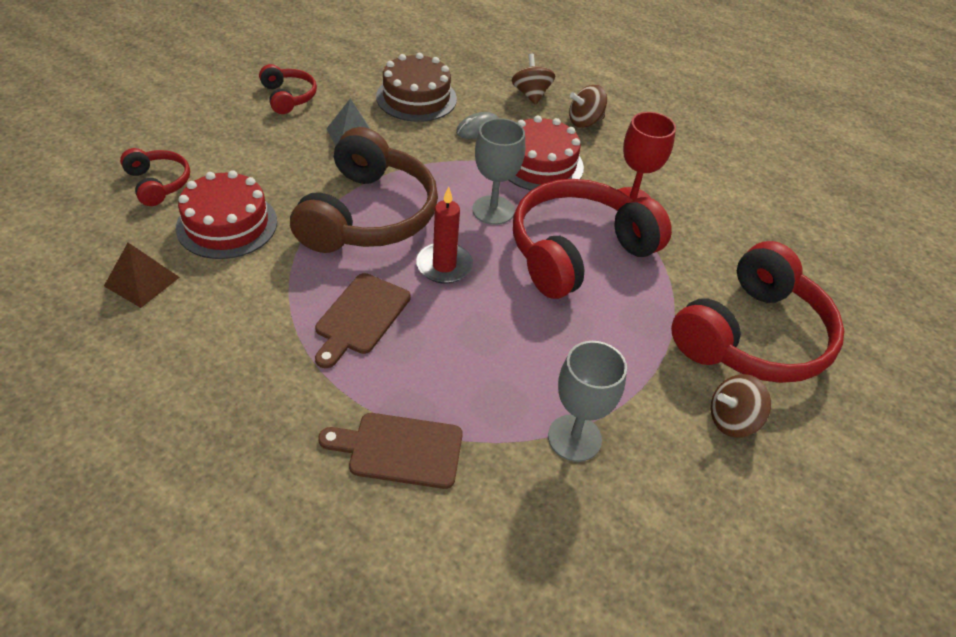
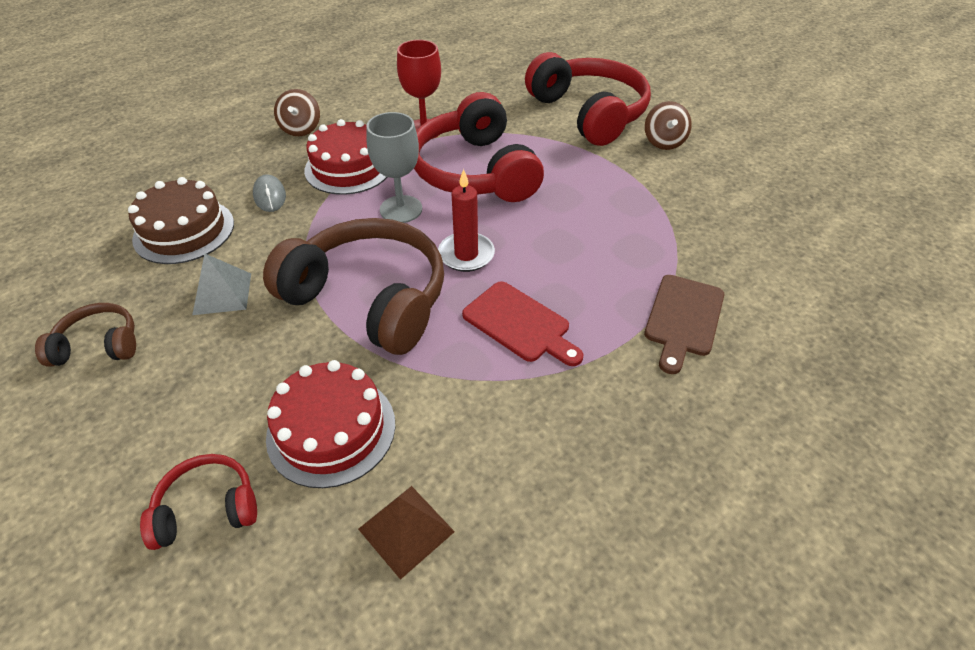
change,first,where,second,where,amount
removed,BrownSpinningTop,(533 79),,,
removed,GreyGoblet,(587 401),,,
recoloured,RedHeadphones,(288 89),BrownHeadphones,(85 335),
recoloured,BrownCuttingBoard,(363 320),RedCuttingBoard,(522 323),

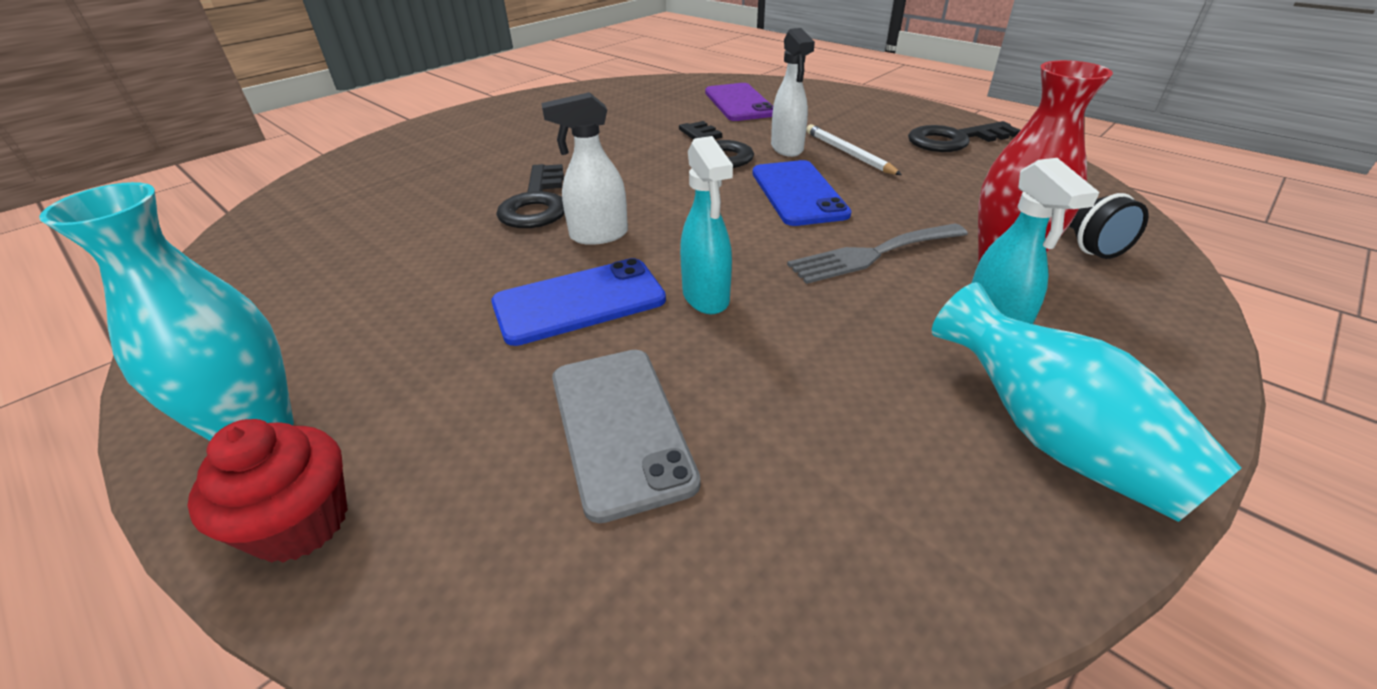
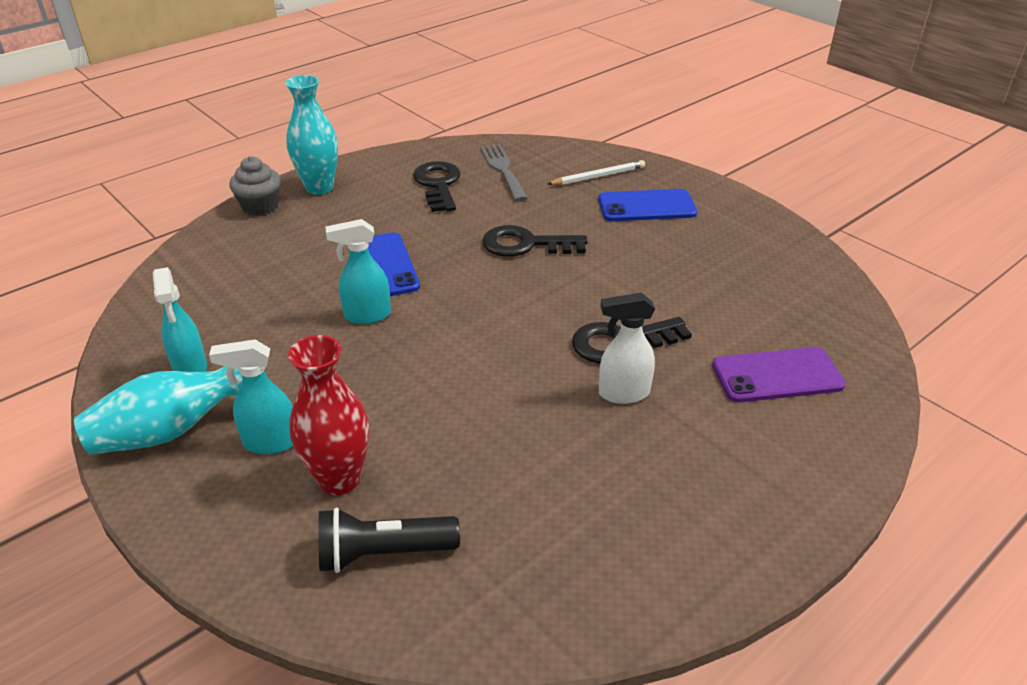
change,first,where,second,where,amount
removed,WhiteSprayBottle,(584 168),,,
removed,GreyPhone,(626 436),,,
added,,,TurquoiseSprayBottle,(180 319),
moved,BluePhone,(802 193),,(647 205),
moved,GreyFork,(877 254),,(503 172),
moved,WhitePencil,(854 149),,(596 172),
moved,BlackKey,(964 136),,(436 186),
recoloured,RedCupcake,(267 491),GreyCupcake,(255 186),

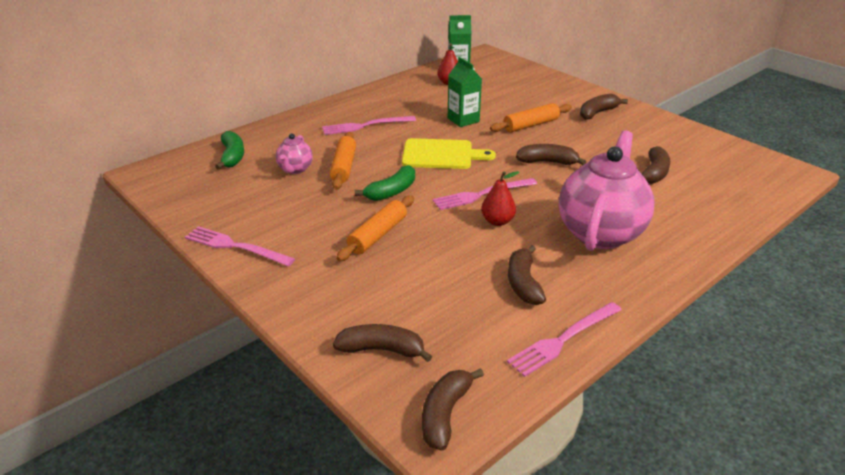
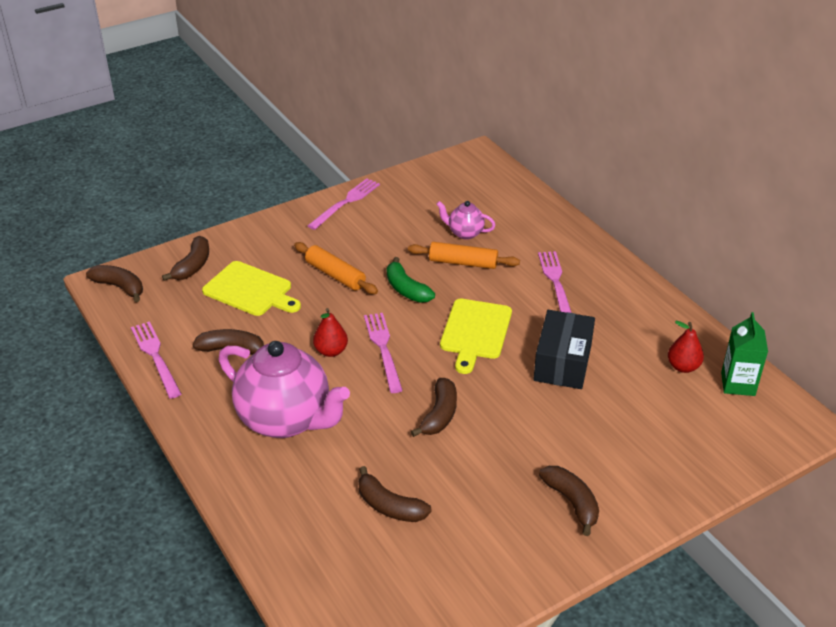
change,first,where,second,where,amount
removed,GreenBanana,(229 150),,,
removed,OrangeRollingPin,(531 117),,,
added,,,YellowCuttingBoard,(251 288),
replaced,GreenCarton,(465 92),BlackBox,(564 349),

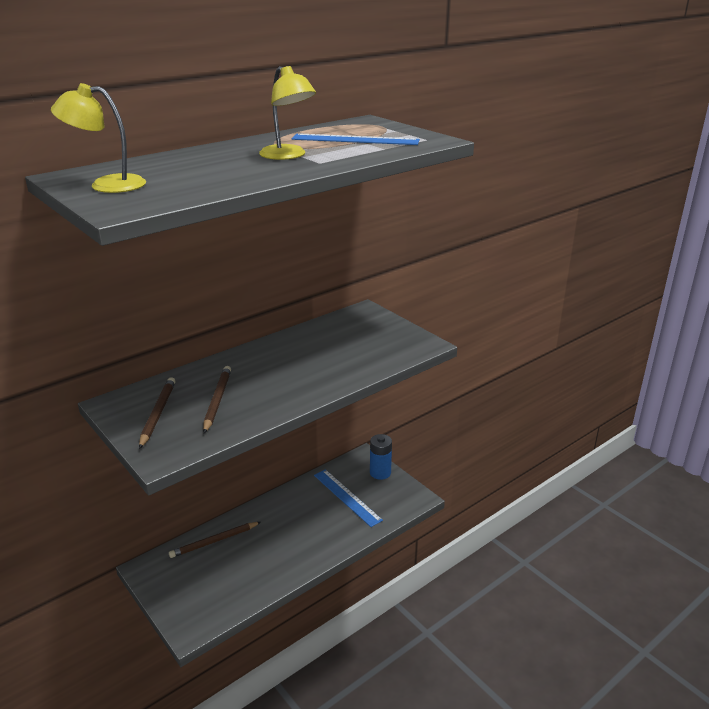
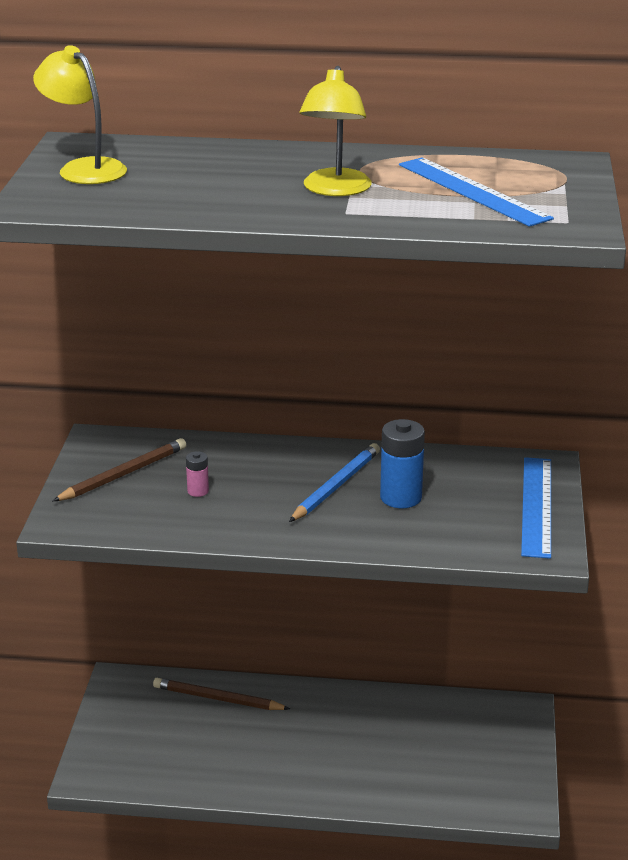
change,first,where,second,where,amount
added,,,BluePencil,(334 482),
moved,BlueRuler,(348 498),,(536 508),
moved,BlueBattery,(381 457),,(402 463),
replaced,BrownPencil,(217 399),PinkBattery,(197 474),

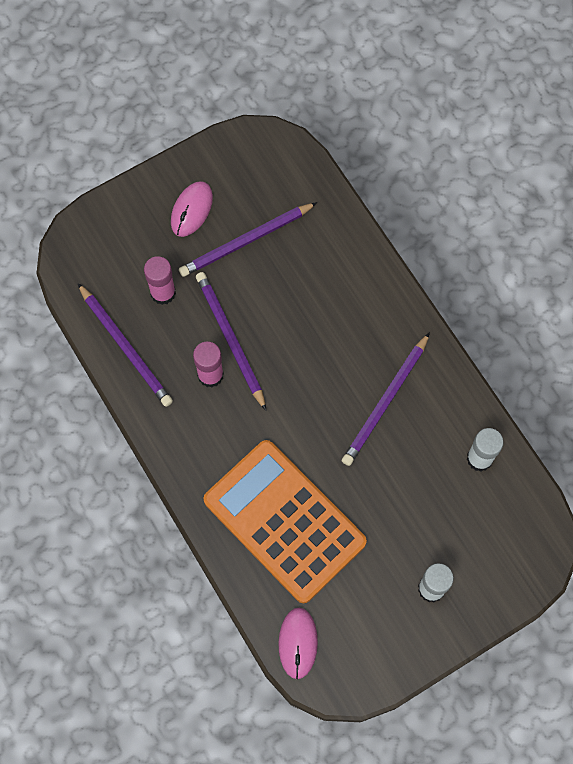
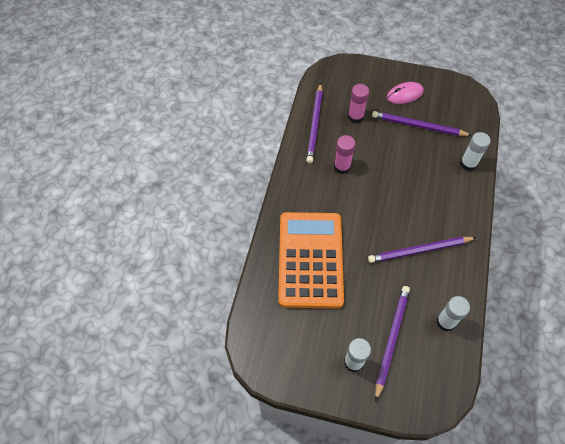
change,first,where,second,where,amount
removed,PinkMouse,(298 643),,,
added,,,WhiteGlueStick,(475 151),
moved,PurplePencil,(231 341),,(392 344),

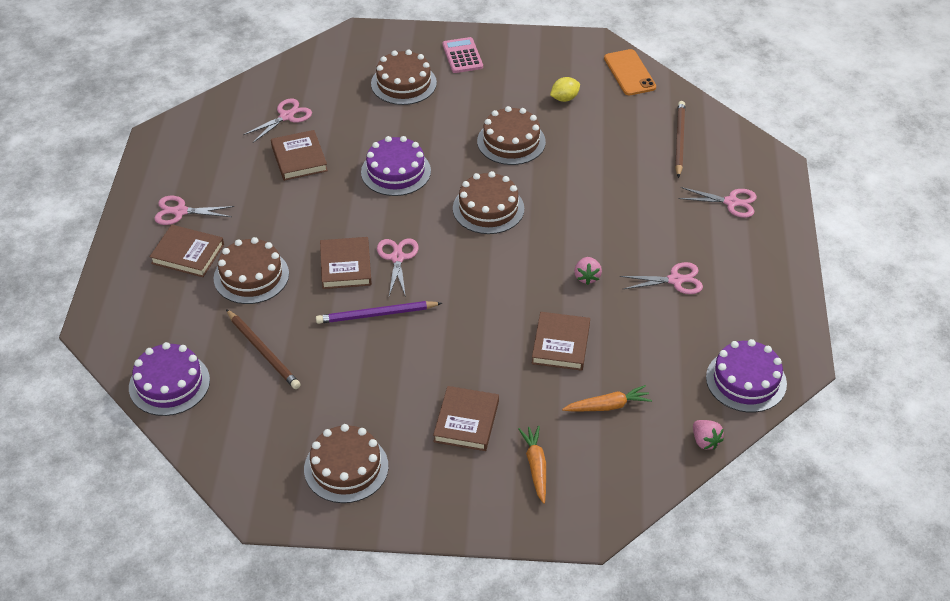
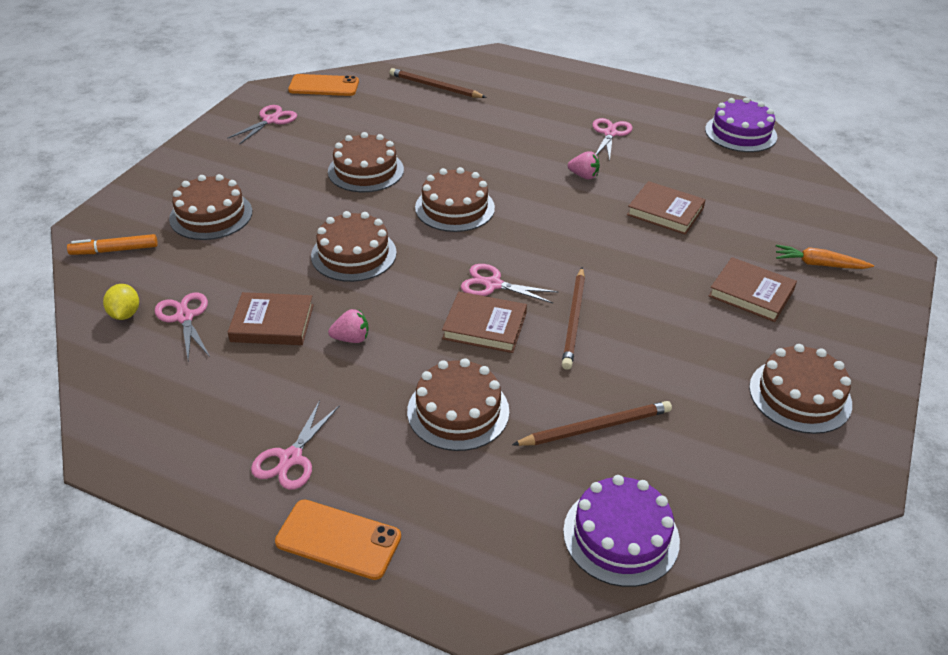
change,first,where,second,where,amount
removed,BrownBook,(187 251),,,
removed,PinkCalculator,(462 55),,,
removed,OrangeCarrot,(607 398),,,
added,,,OrangeMarker,(112 244),
added,,,OrangePhone,(338 540),
moved,YellowLemon,(565 89),,(121 302),
moved,PinkScissors,(717 202),,(262 125),
moved,PinkStrawberry,(708 435),,(348 326),
recoloured,PurplePencil,(379 312),BrownPencil,(573 318),
recoloured,PurpleCake,(396 166),BrownCake,(354 246),

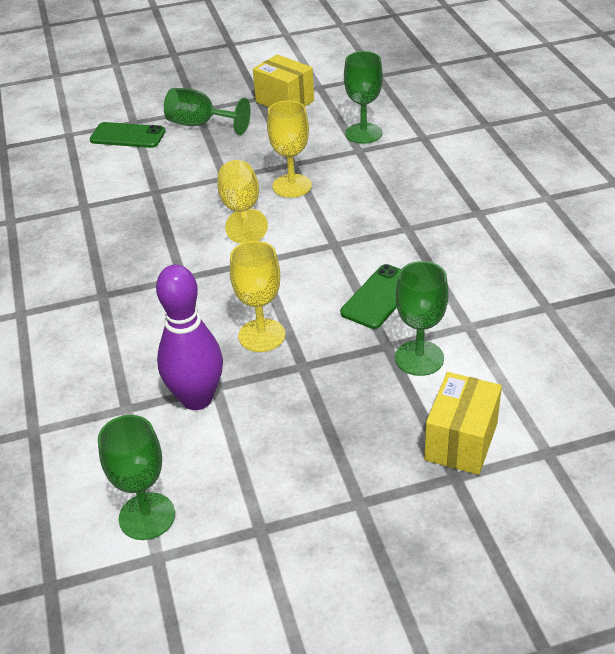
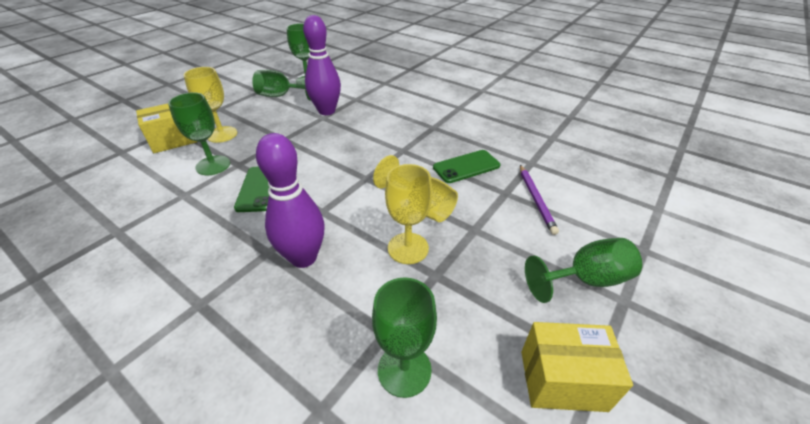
change,first,where,second,where,amount
added,,,GreenGoblet,(281 85),
added,,,PurpleBowlingPin,(290 200),
added,,,PurplePencil,(539 200),
moved,GreenPhone,(127 135),,(466 166),
moved,YellowGoblet,(257 296),,(210 105),
turned,YellowBox,(463 423),,(166 128),75 degrees clockwise

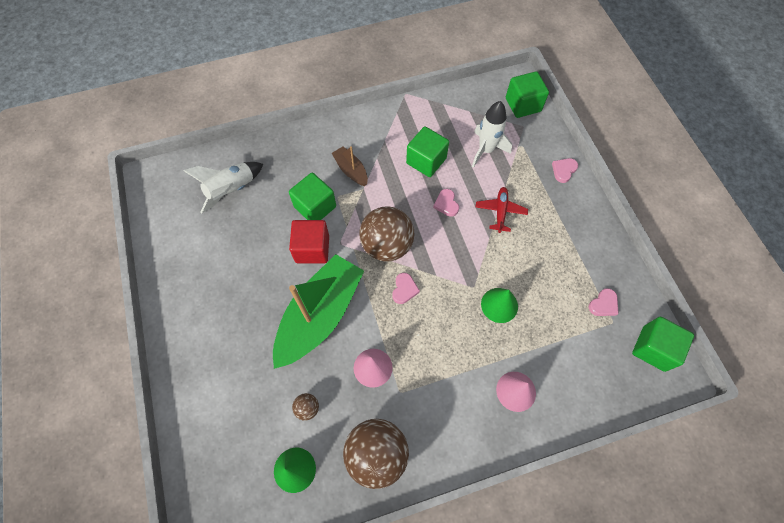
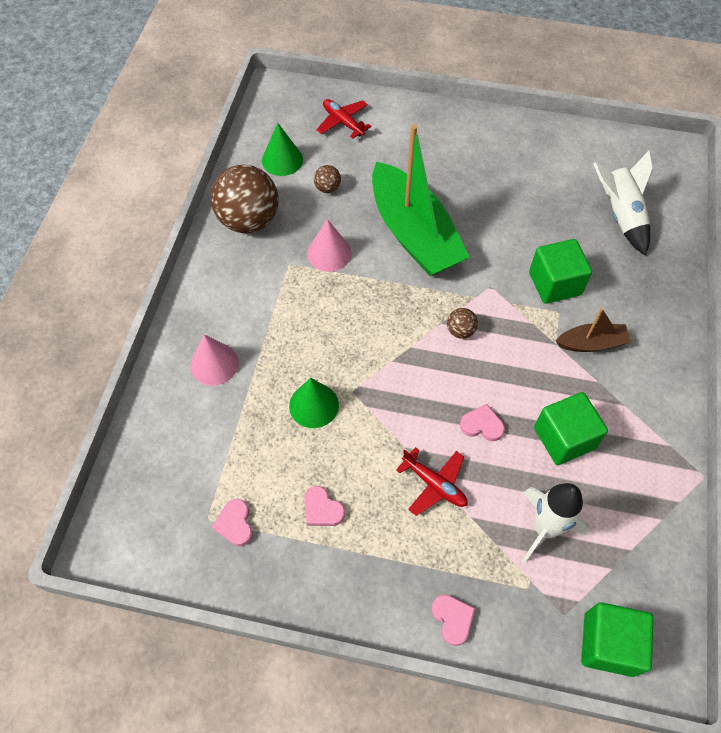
change,first,where,second,where,amount
removed,RedCube,(309 241),,,
removed,GreenCube,(663 344),,,
added,,,RedPlane,(343 119),
moved,PinkHeart,(406 288),,(324 506),
resized,BrownBall,(386 233),,(462 323),x0.43

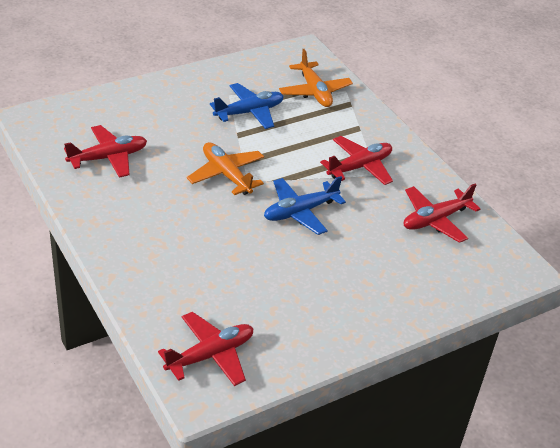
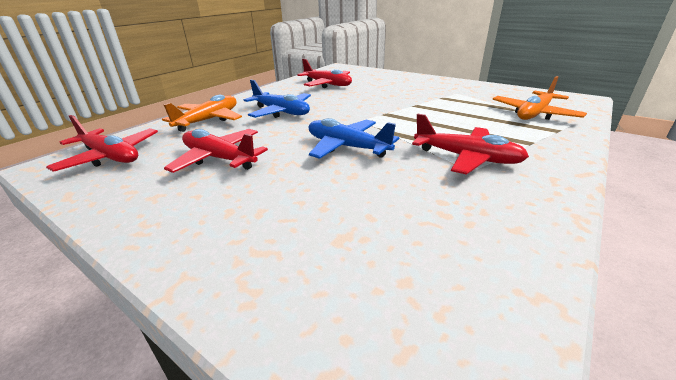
change,first,where,second,where,amount
moved,OrangePlane,(225 168),,(202 113),
moved,BluePlane,(247 106),,(277 99),
moved,RedPlane,(442 213),,(216 151),

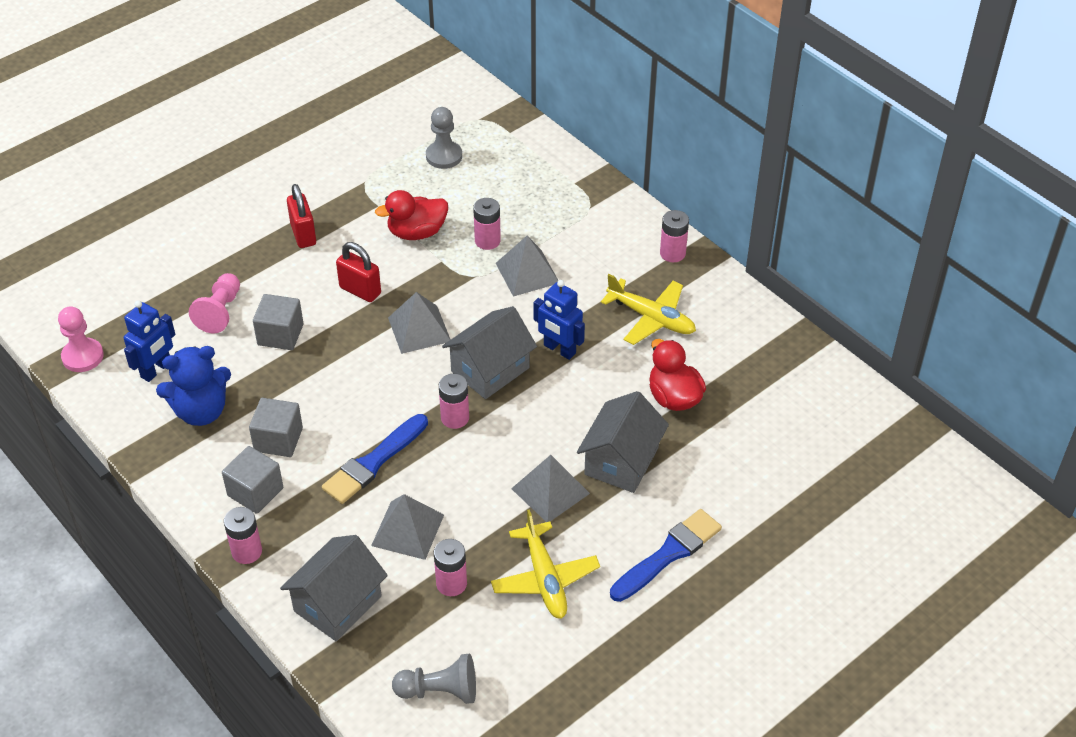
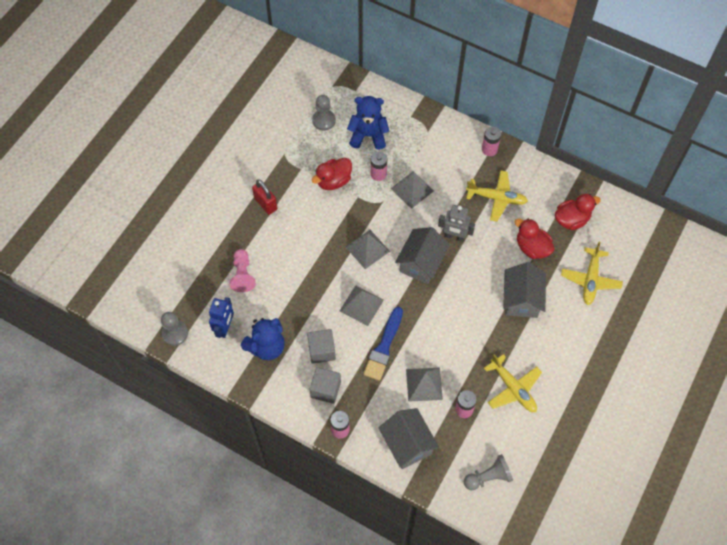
change,first,where,second,where,amount
removed,GreyCube,(278 322),,,
removed,RedPadlock,(358 272),,,
removed,PinkBattery,(454 401),,,
removed,BlueBrush,(666 555),,,
added,,,BlueTeddyBear,(368 123),
added,,,RedDuck,(578 212),
added,,,YellowPlane,(592 273),
moved,GreyPyramid,(550 488),,(362 305),
recoloured,PinkPawn,(81 339),GreyPawn,(174 329),
recoloured,BlueRobot,(559 320),GreyRobot,(456 223),
turned,GreyHouse,(334 588),,(408 438),45 degrees counterclockwise

